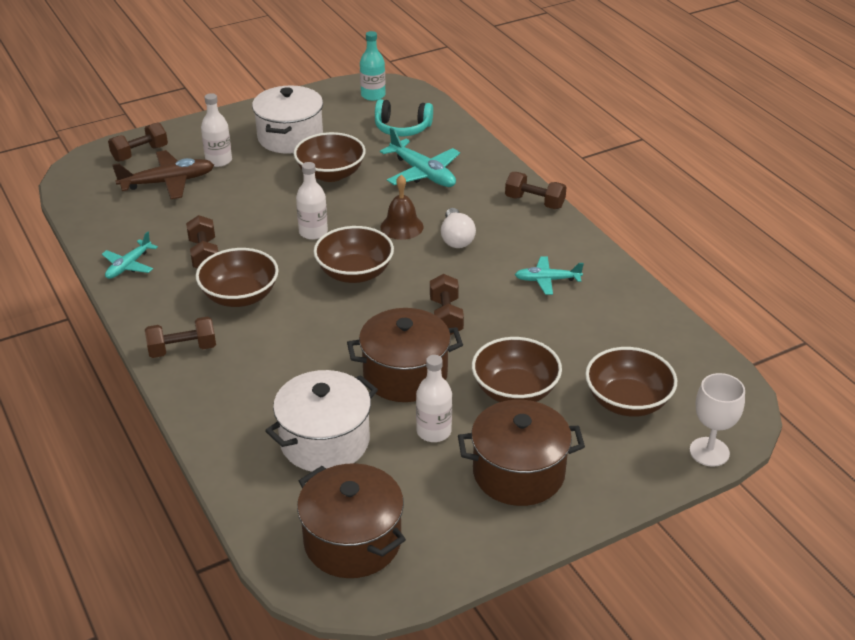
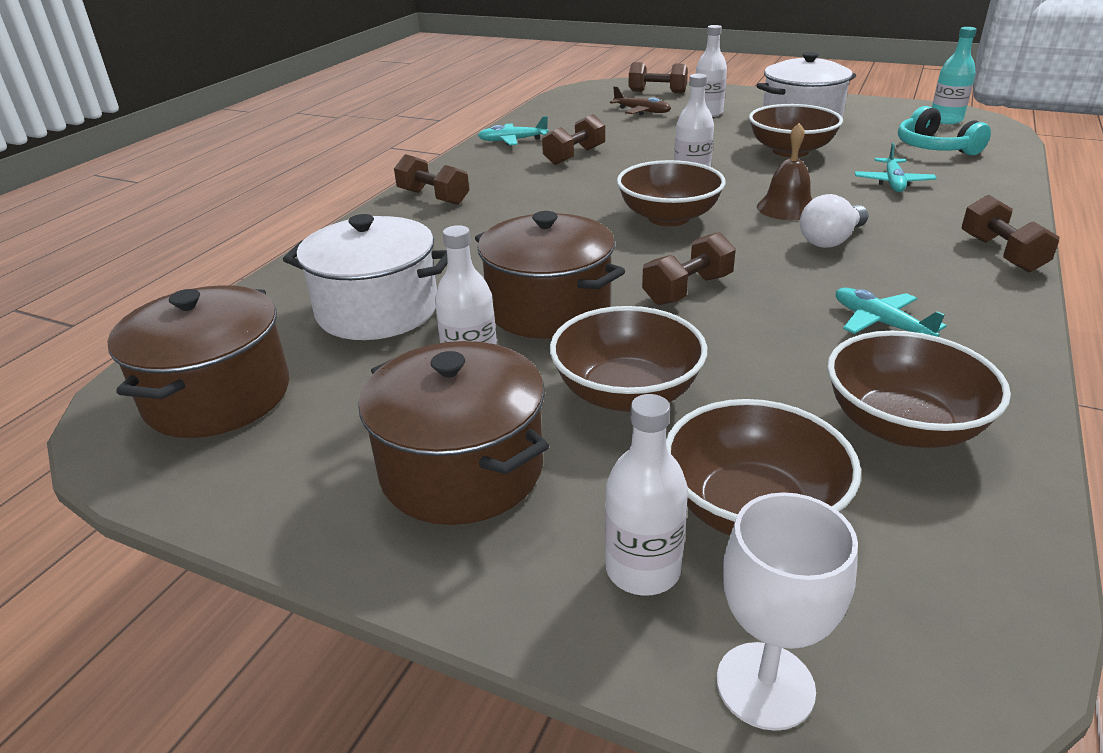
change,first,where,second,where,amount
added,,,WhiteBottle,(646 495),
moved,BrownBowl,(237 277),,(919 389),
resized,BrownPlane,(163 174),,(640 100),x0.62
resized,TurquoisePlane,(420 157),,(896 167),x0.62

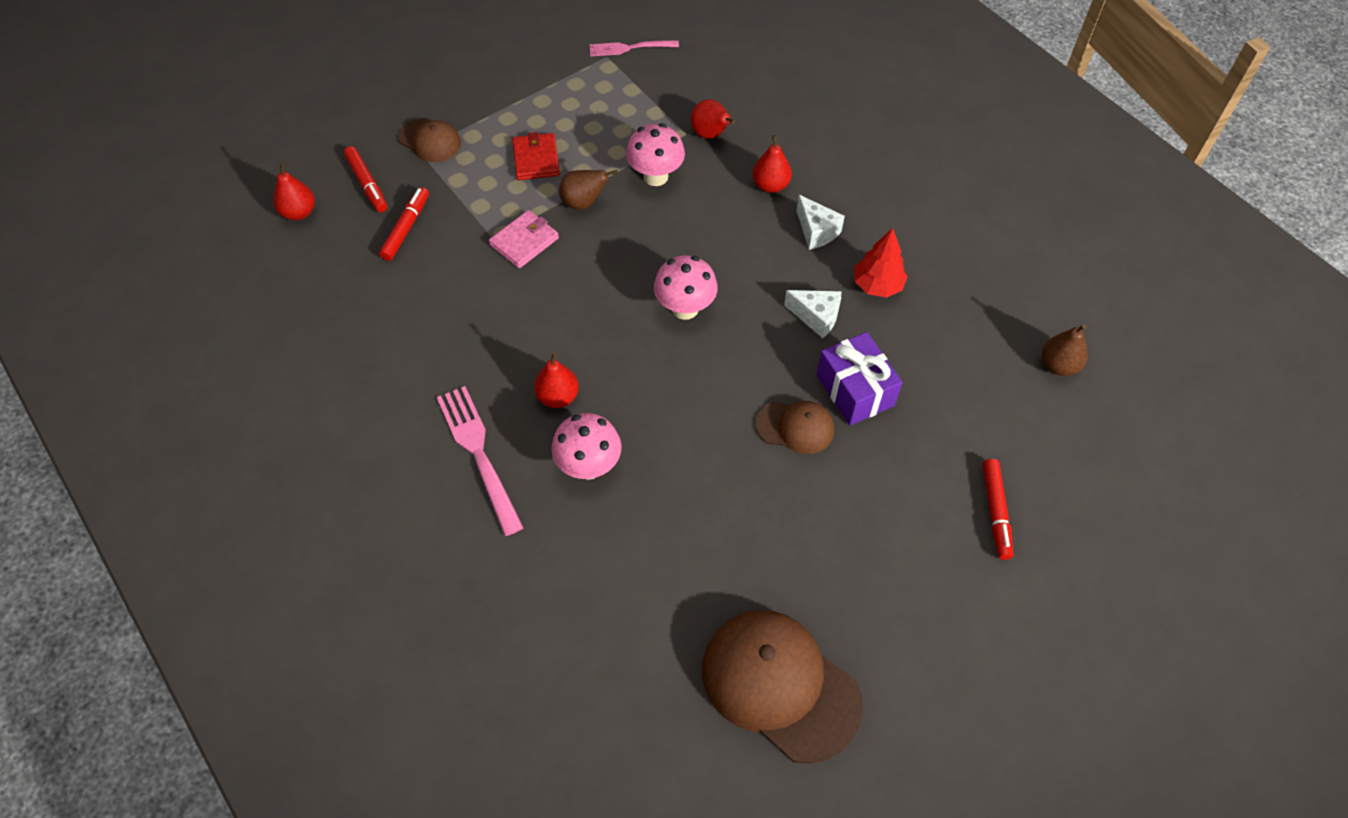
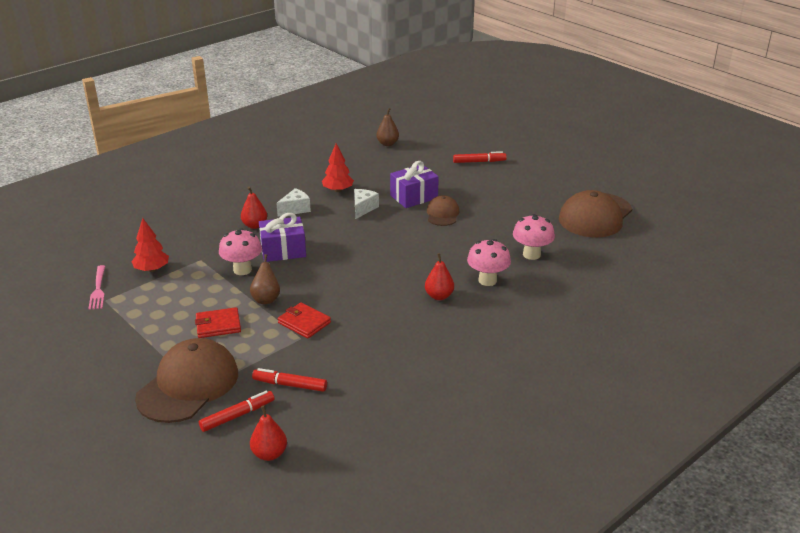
change,first,where,second,where,amount
removed,PinkFork,(480 461),,,
removed,RedPear,(713 119),,,
added,,,RedTree,(150 245),
added,,,PurpleGift,(282 237),
moved,PinkMushroom,(686 287),,(534 237),
recoloured,PinkWallet,(524 239),RedWallet,(304 320),
resized,BrownCap,(429 140),,(186 380),x1.89

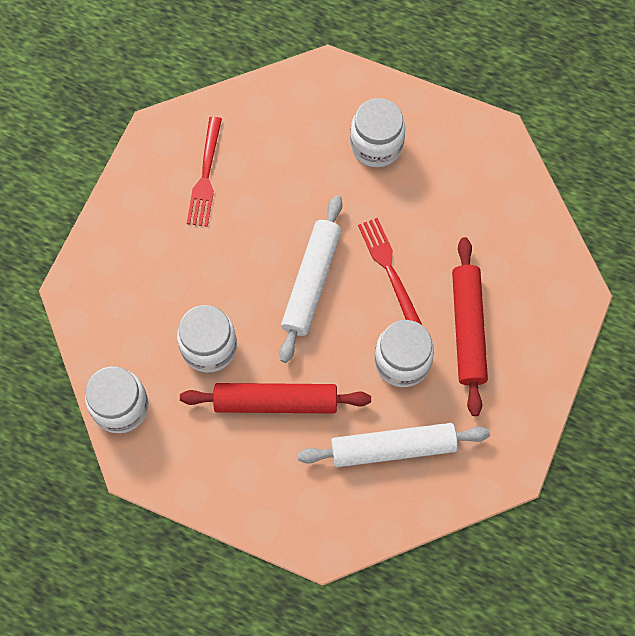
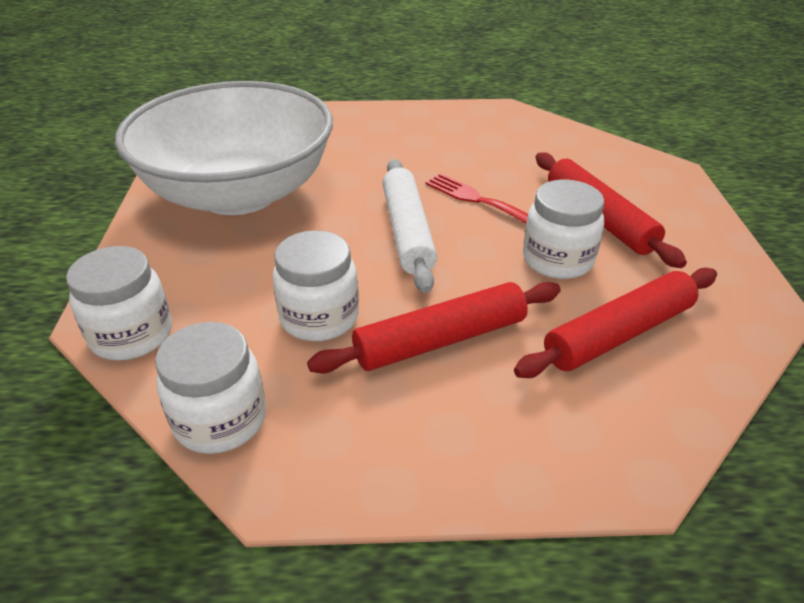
change,first,where,second,where,amount
moved,WhiteJar,(377 132),,(119 303),
replaced,RedFork,(204 172),WhiteBowl,(224 148),
recoloured,WhiteRollingPin,(394 445),RedRollingPin,(615 323),

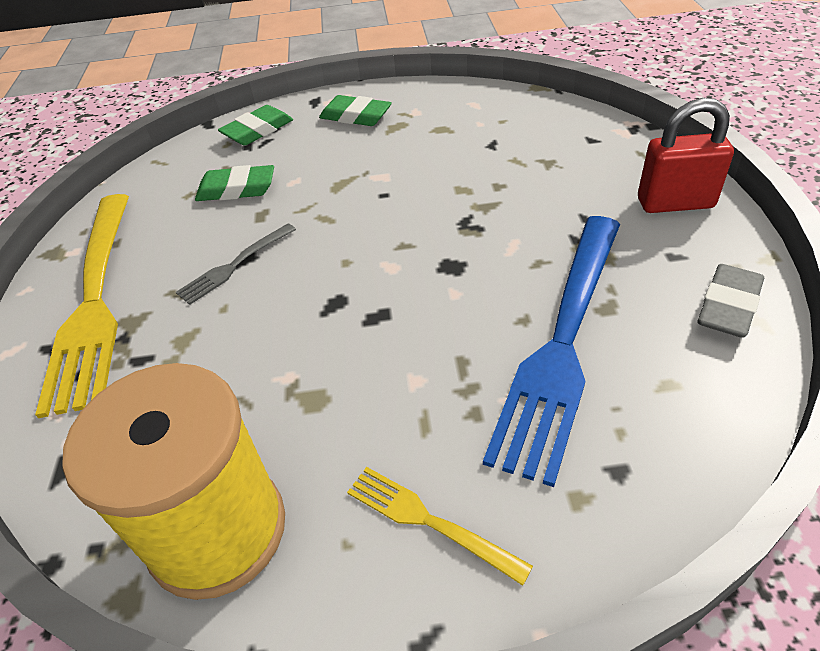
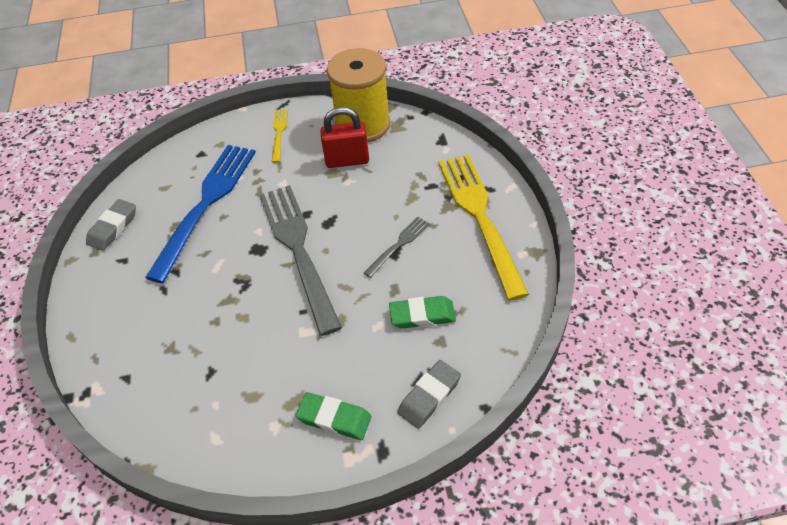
change,first,where,second,where,amount
added,,,GreyFork,(300 260),
moved,RedPadlock,(686 155),,(345 137),
recoloured,GreenEraser,(255 125),GreyEraser,(429 394),
turned,YellowFork,(440 526),,(280 136),120 degrees counterclockwise

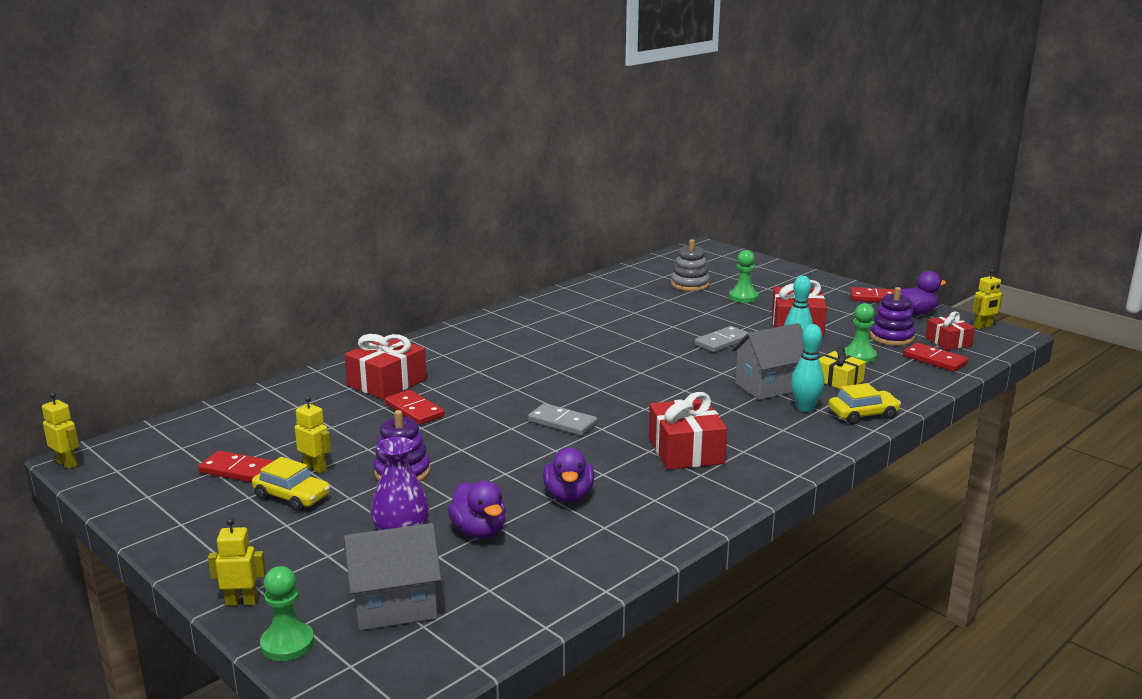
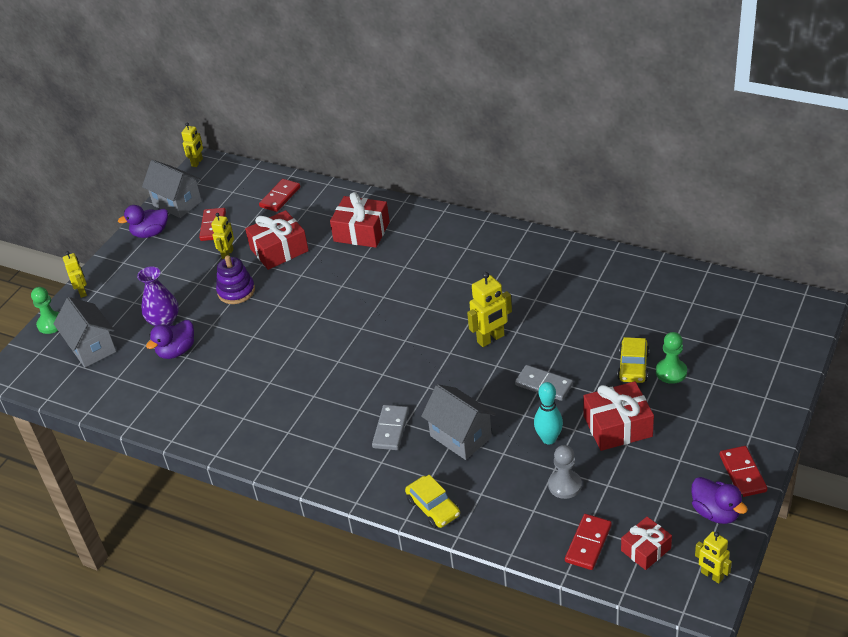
change,first,where,second,where,amount
removed,GreyStackingToy,(690 265),,,
removed,TurquoiseBowlingPin,(807 368),,,
removed,YellowGift,(842 368),,,
removed,PurpleStackingToy,(892 316),,,
added,,,GreyHouse,(172 189),
added,,,YellowRobot,(489 309),
moved,YellowCar,(291 484),,(633 360),
moved,RedDomino,(414 407),,(279 195),
moved,GreyDomino,(562 419),,(390 427),
moved,PurpleDuck,(568 474),,(143 221),
moved,RedGift,(688 431),,(277 240),
recoloured,GreenPawn,(860 333),GreyPawn,(565 472),

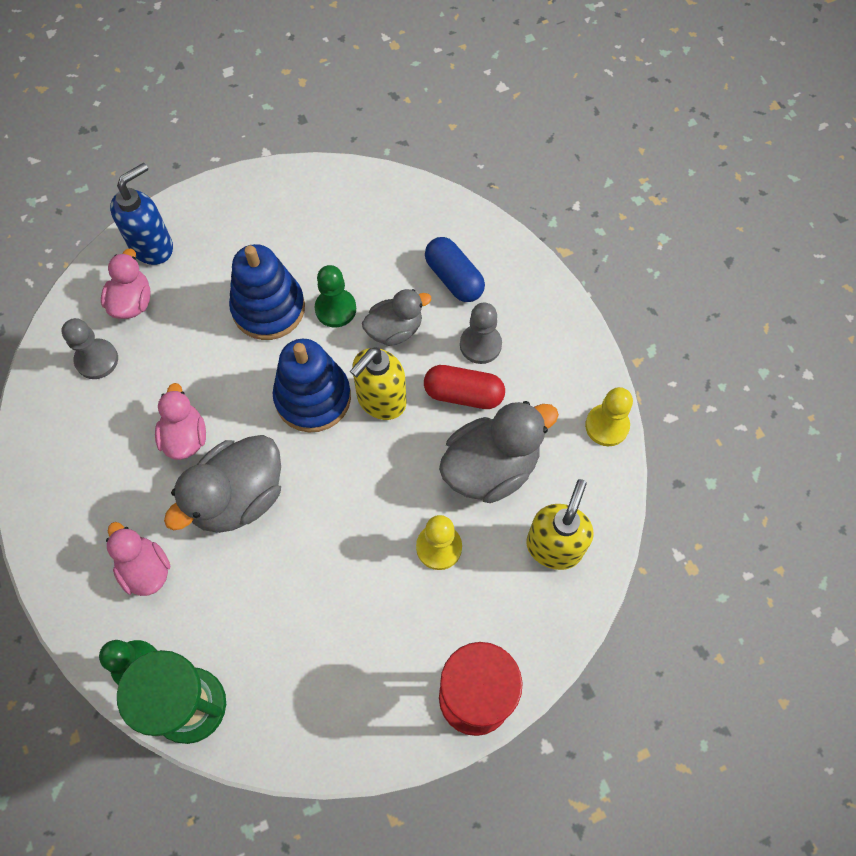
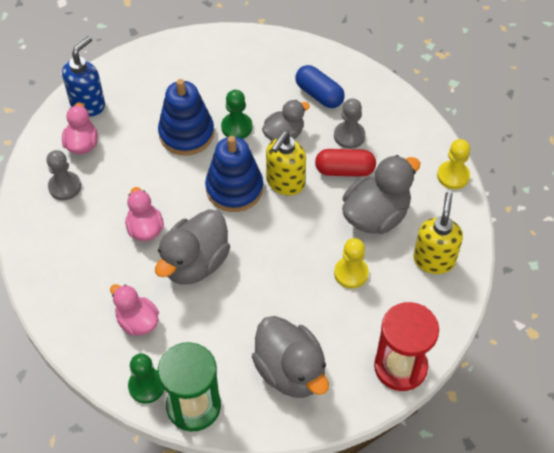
change,first,where,second,where,amount
added,,,GreyDuck,(290 357),

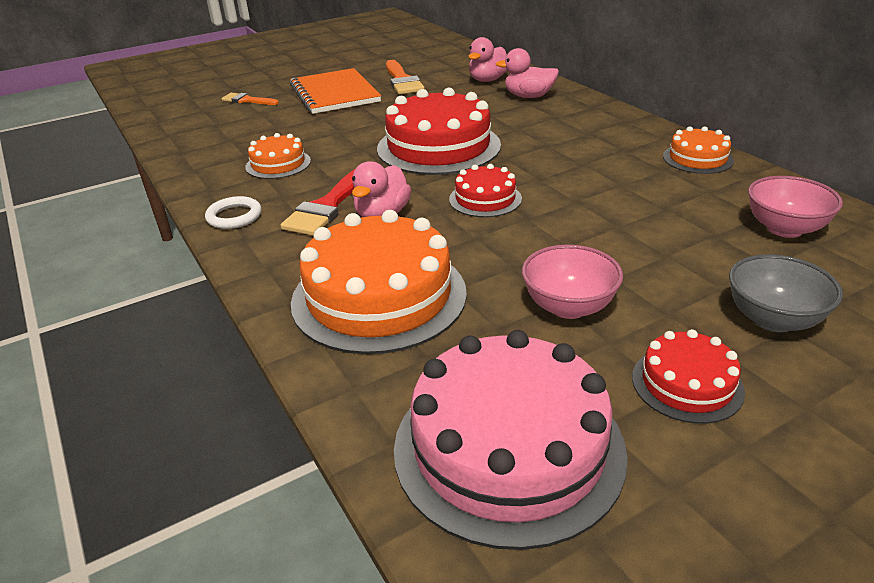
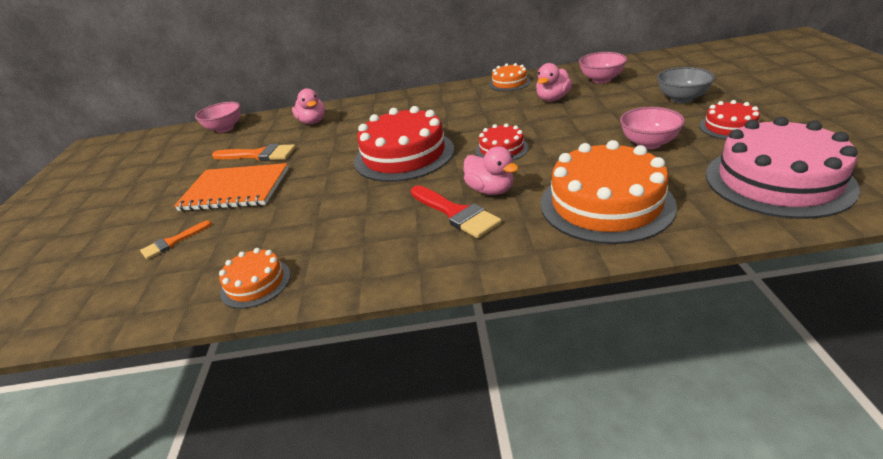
change,first,where,second,where,amount
removed,WhiteRing,(233 212),,,
added,,,PinkBowl,(217 117),
moved,OrangeCake,(278 156),,(255 278),
moved,PinkDuck,(527 73),,(554 82),

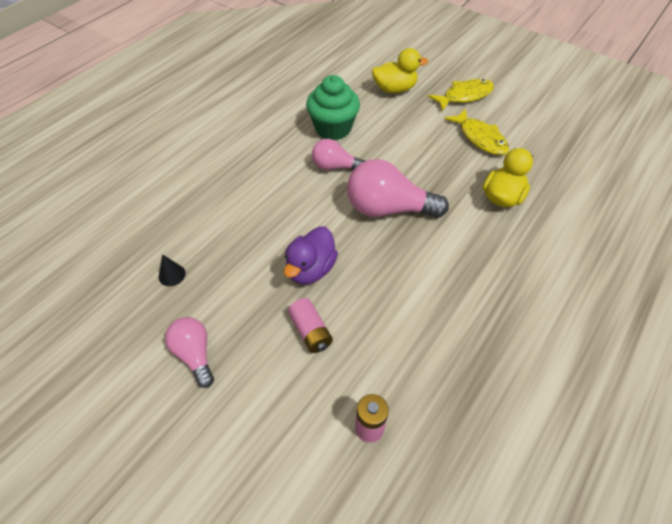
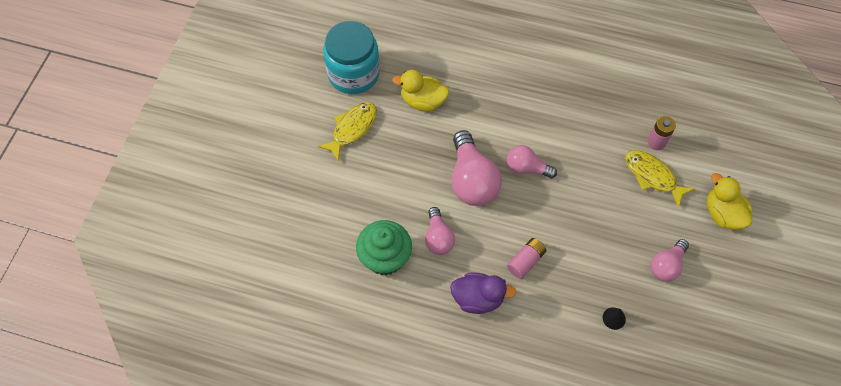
change,first,where,second,where,amount
added,,,TurquoiseJar,(351 57),
added,,,PinkLightBulb,(532 161),
moved,PurpleDuck,(311 255),,(483 293),
moved,PinkBattery,(310 325),,(527 258),
moved,YellowDuck,(400 70),,(729 201),
moved,YellowFish,(461 95),,(660 179),

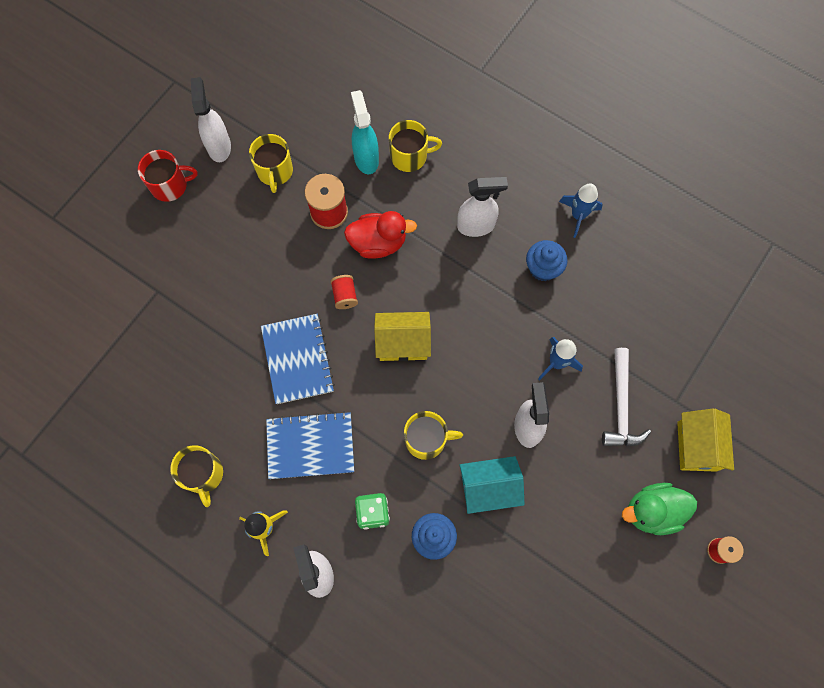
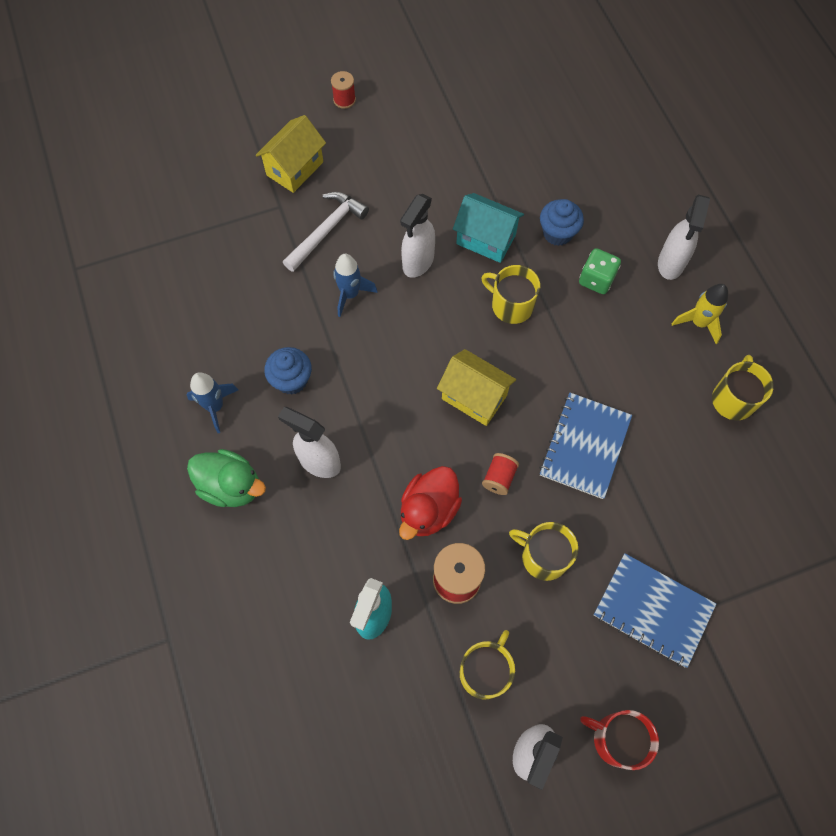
change,first,where,second,where,amount
moved,BlueNotebook,(310 445),,(655 610),
moved,YellowMug,(415 146),,(543 551),
moved,GreenDuck,(659 509),,(226 478),
turned,RedDuck,(380 235),,(430 503),90 degrees counterclockwise

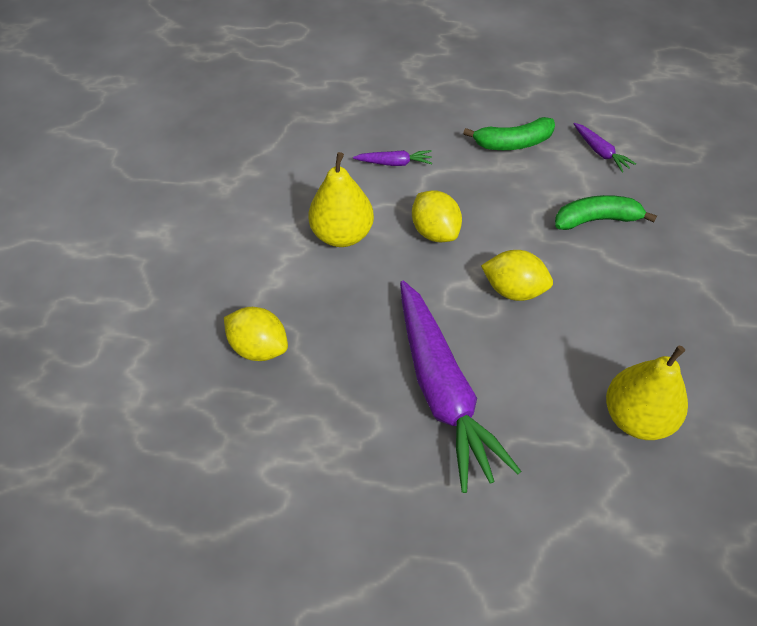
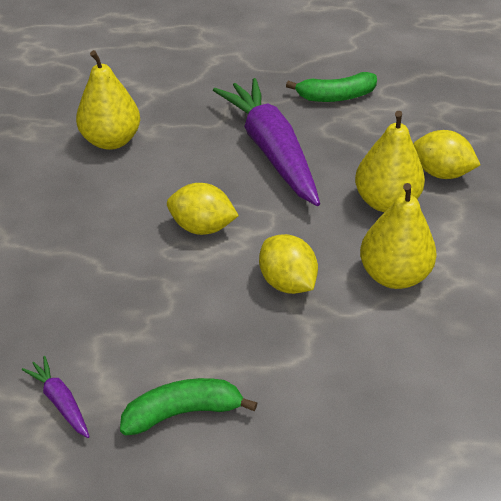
change,first,where,second,where,amount
removed,PurpleCarrot,(392 158),,,
added,,,YellowPear,(390 161),
moved,GreenBanana,(606 212),,(331 87),

